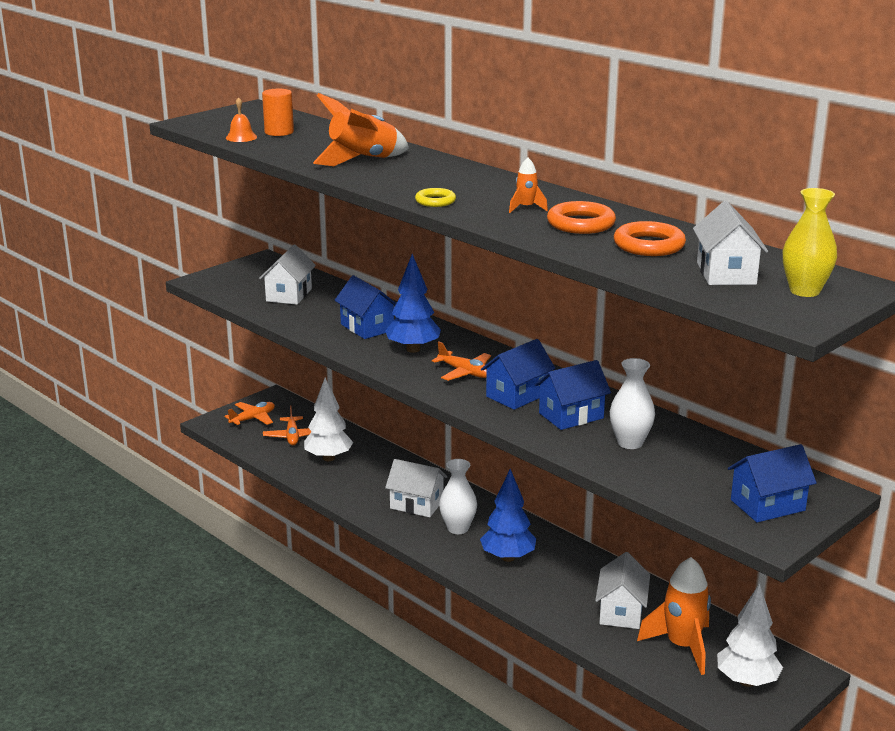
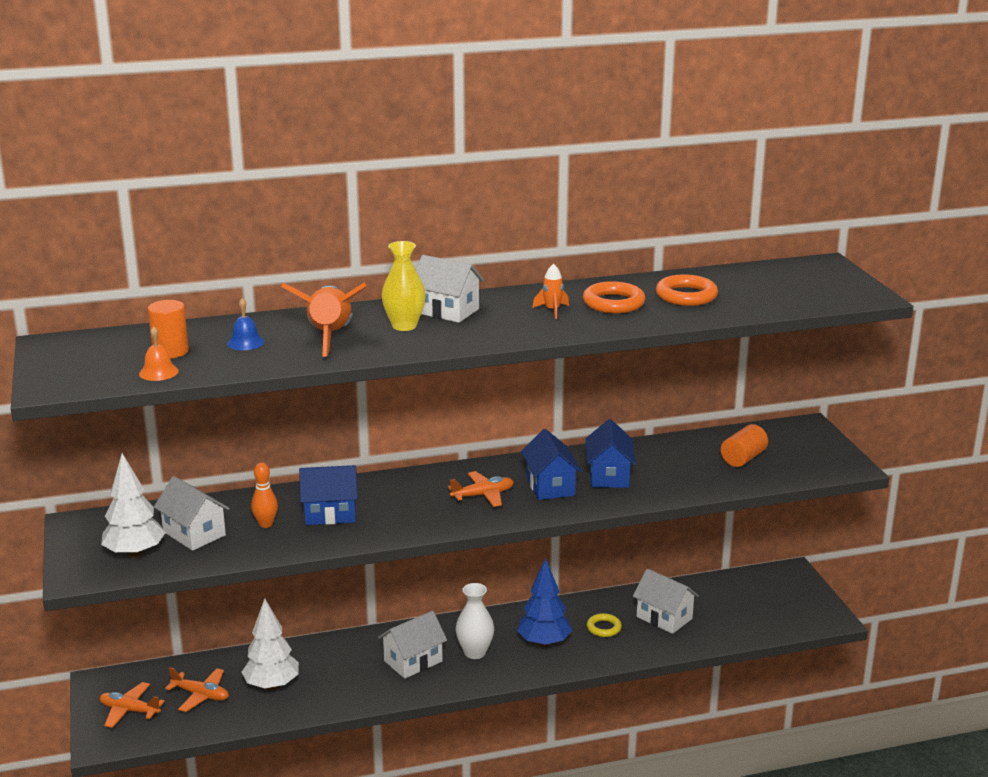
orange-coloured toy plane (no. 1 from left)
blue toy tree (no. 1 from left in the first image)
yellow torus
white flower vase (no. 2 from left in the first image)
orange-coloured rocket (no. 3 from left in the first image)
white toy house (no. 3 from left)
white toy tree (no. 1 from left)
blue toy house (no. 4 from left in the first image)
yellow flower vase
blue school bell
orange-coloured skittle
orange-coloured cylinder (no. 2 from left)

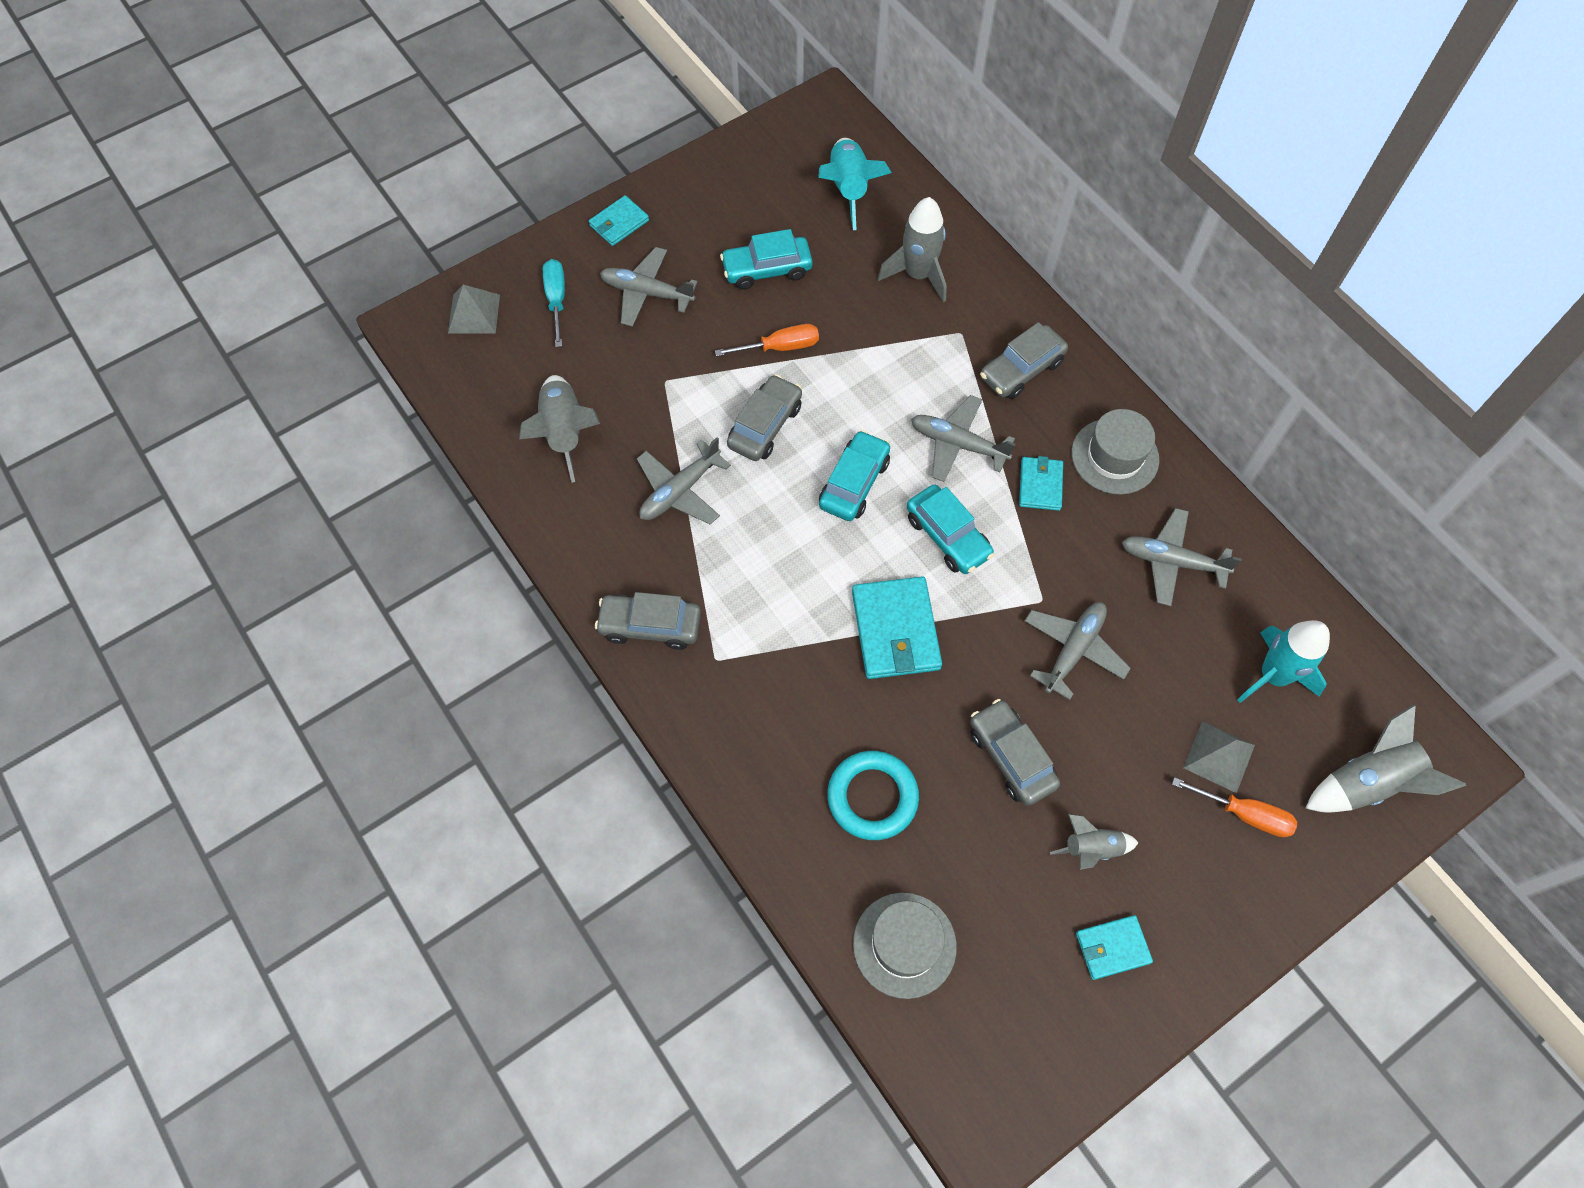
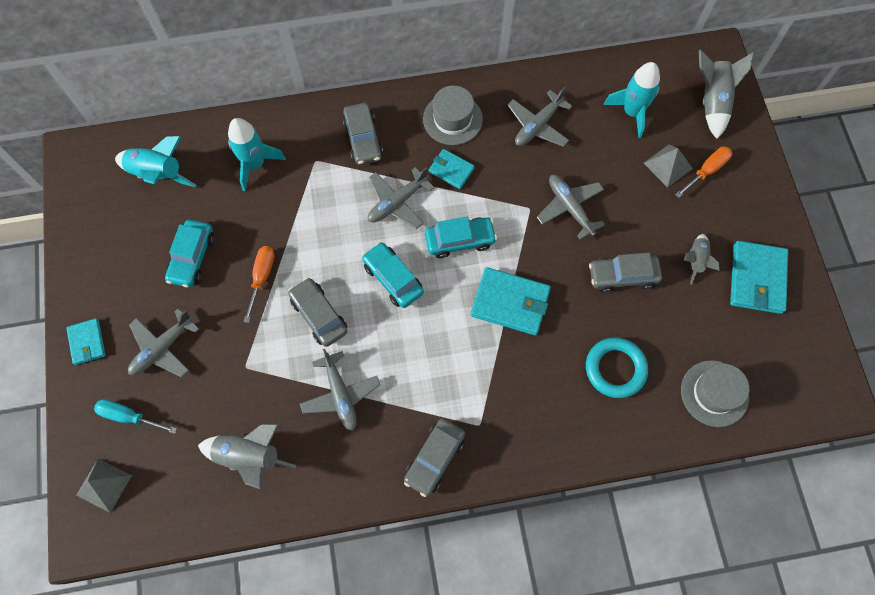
turquoise rocket (no. 2 from left)
turquoise billfold (no. 4 from left)

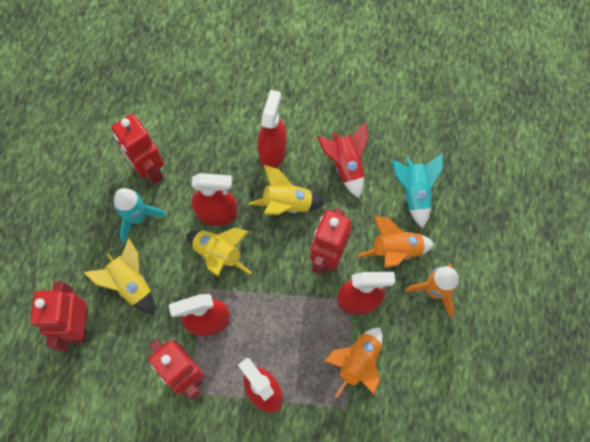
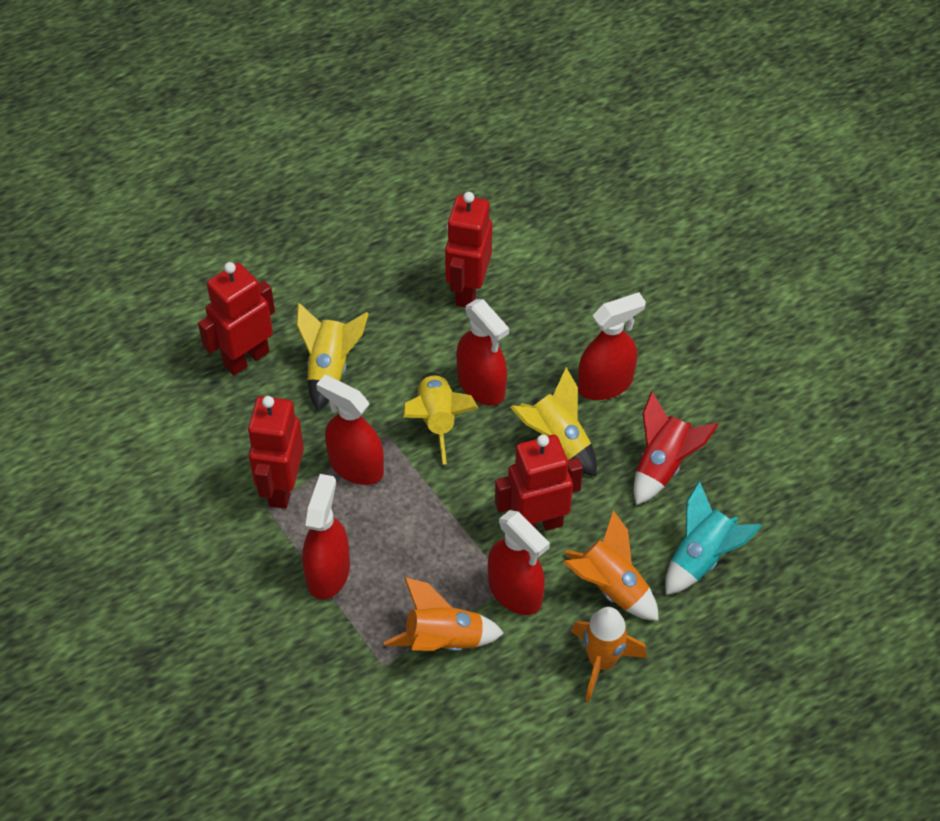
turquoise rocket (no. 1 from left in the first image)

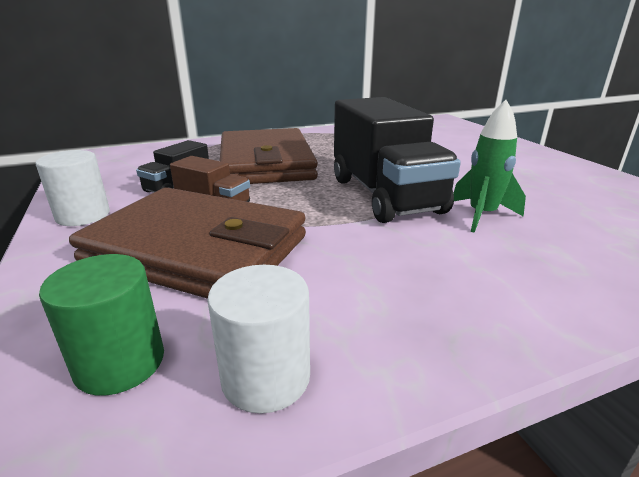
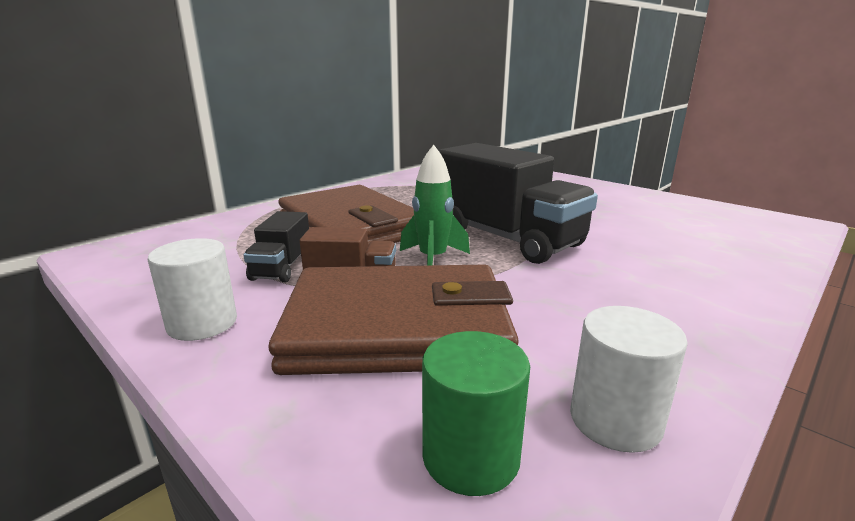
emerald rocket

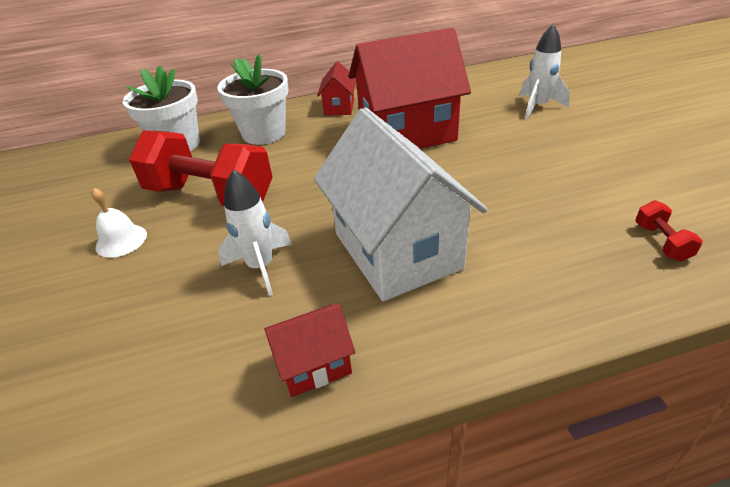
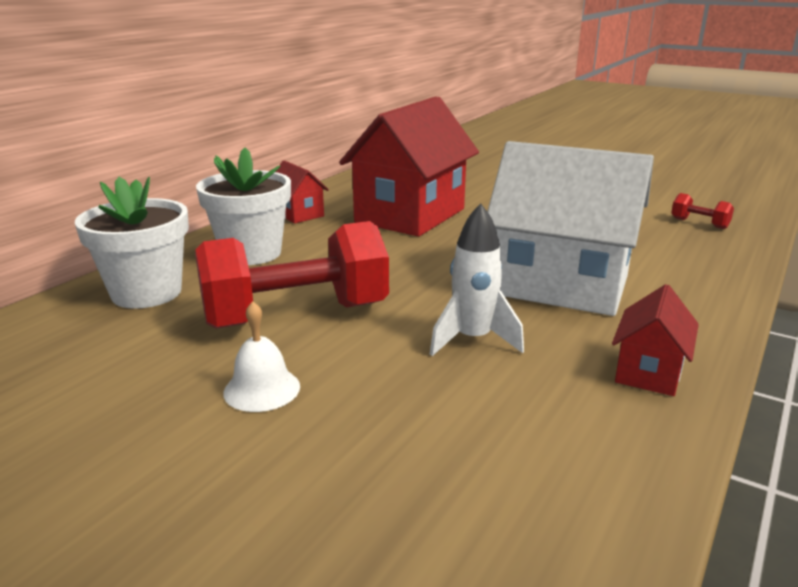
white rocket (no. 2 from left in the first image)

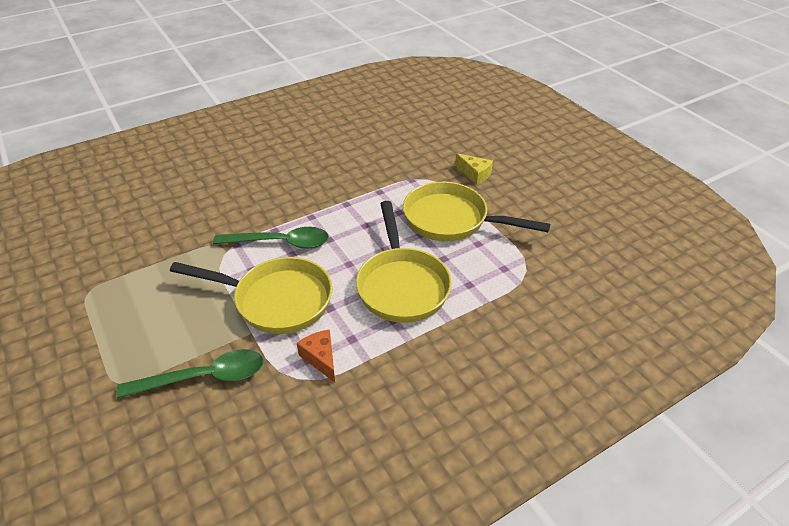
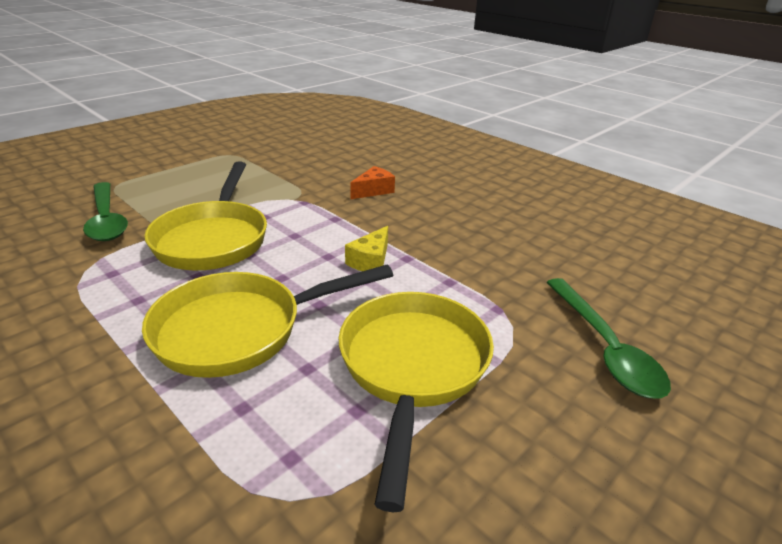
emerald spoon (no. 2 from left)
orange-coloured cheese wedge
yellow cheese wedge

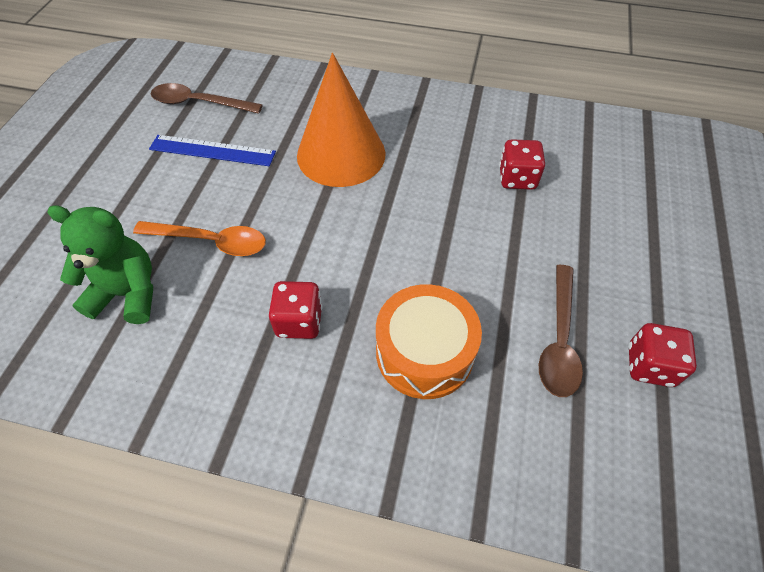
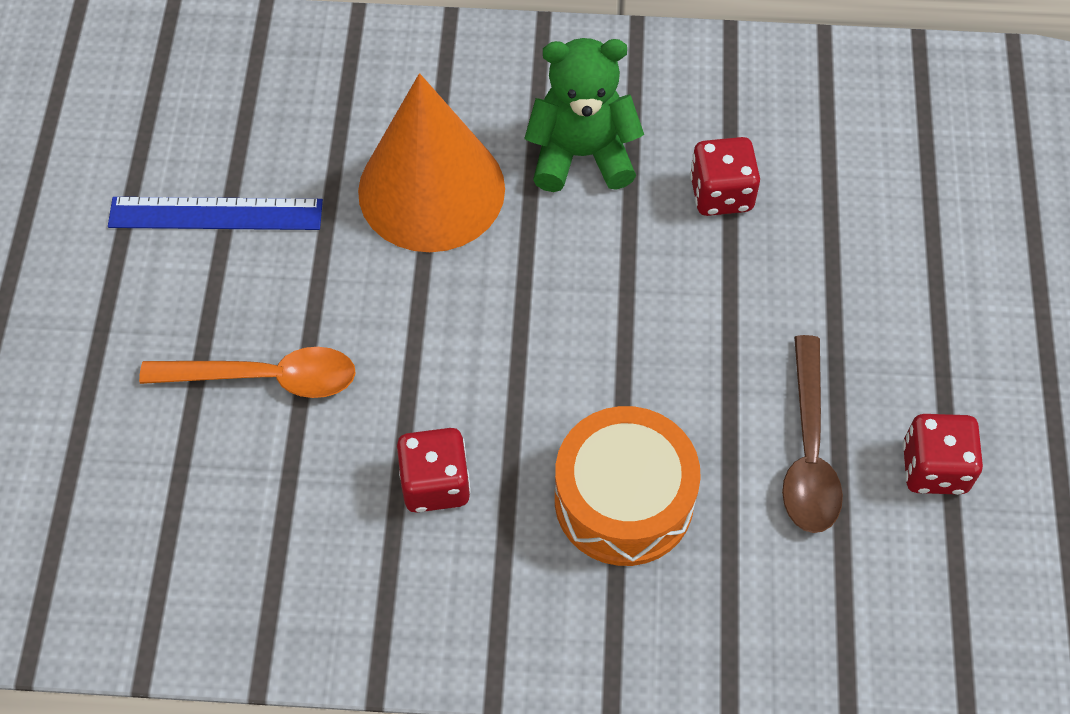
emerald teddy
dark brown spoon (no. 1 from left in the first image)

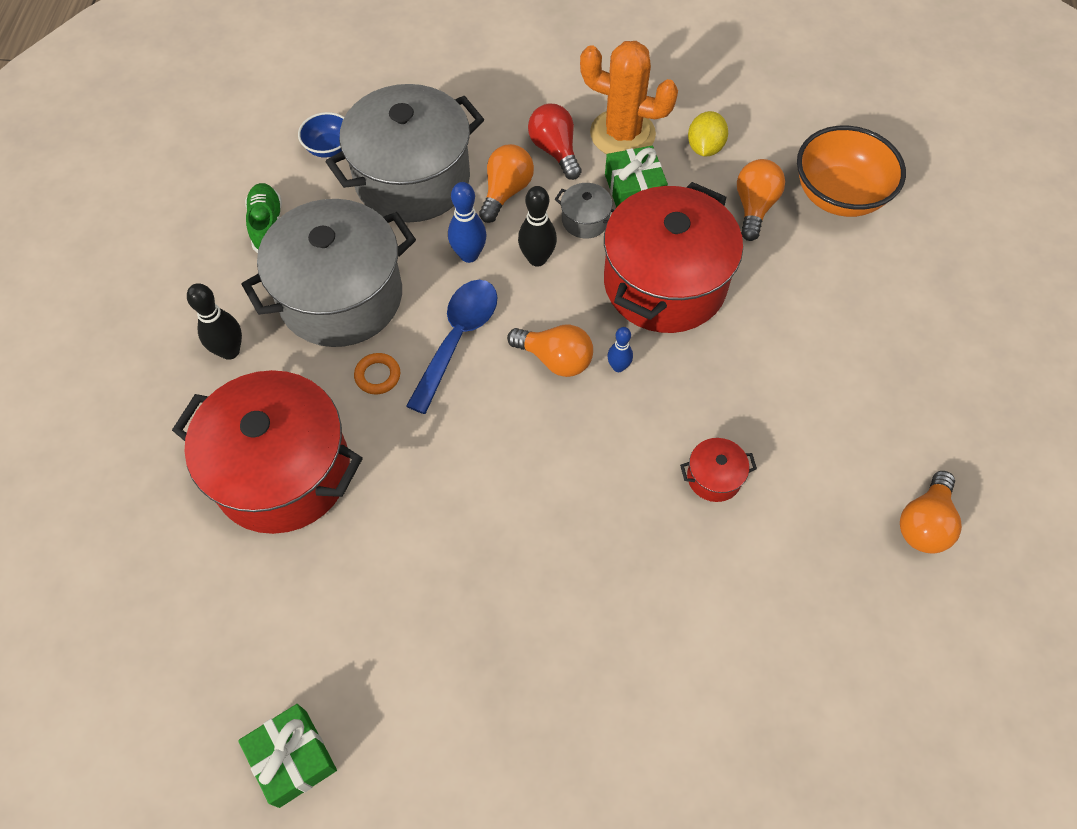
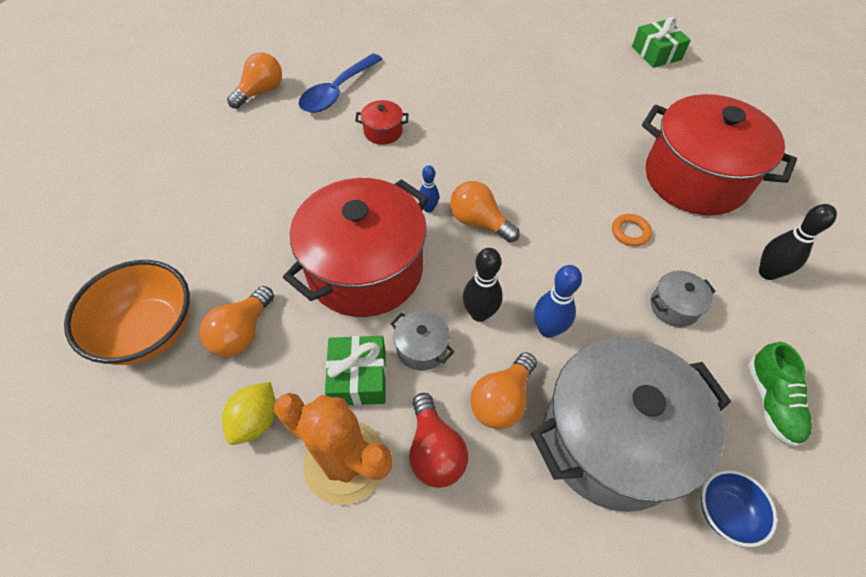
gray pot (no. 3 from left)
blue spoon

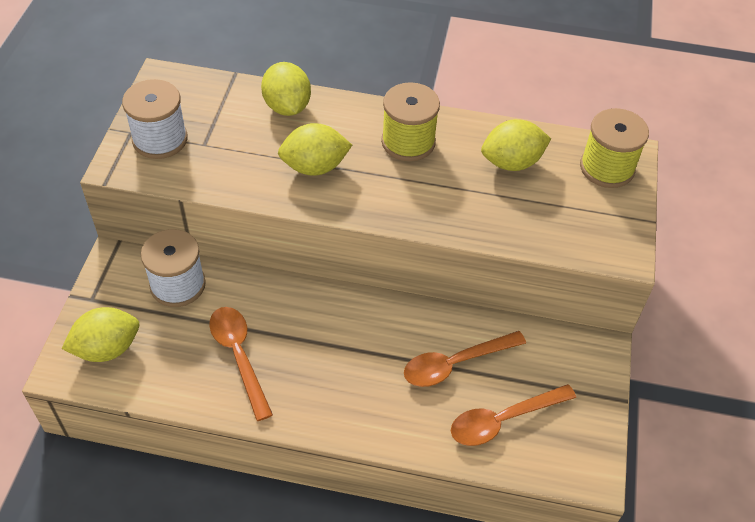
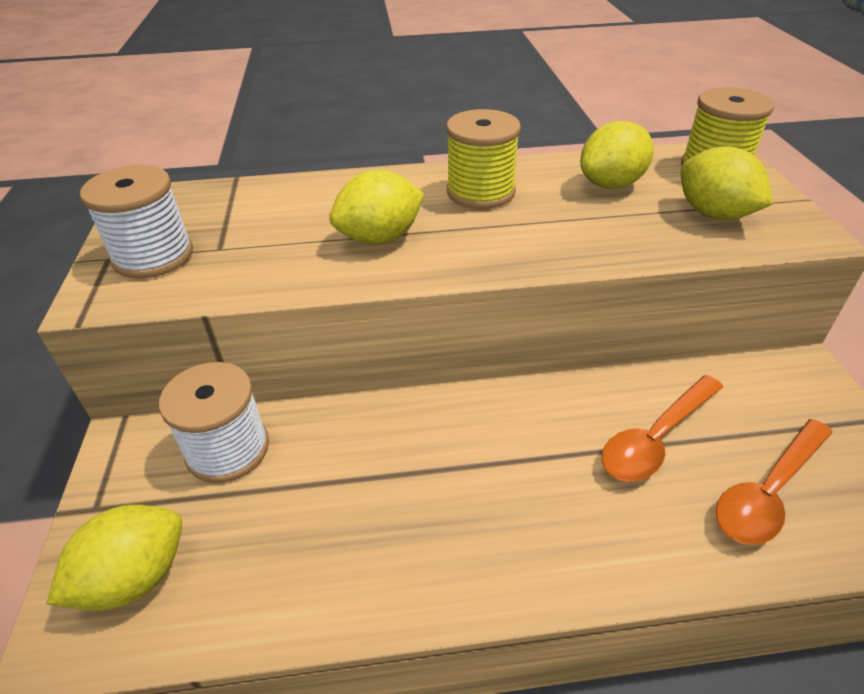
orange-coloured spoon (no. 1 from left in the first image)
yellow citrus fruit (no. 4 from left)

